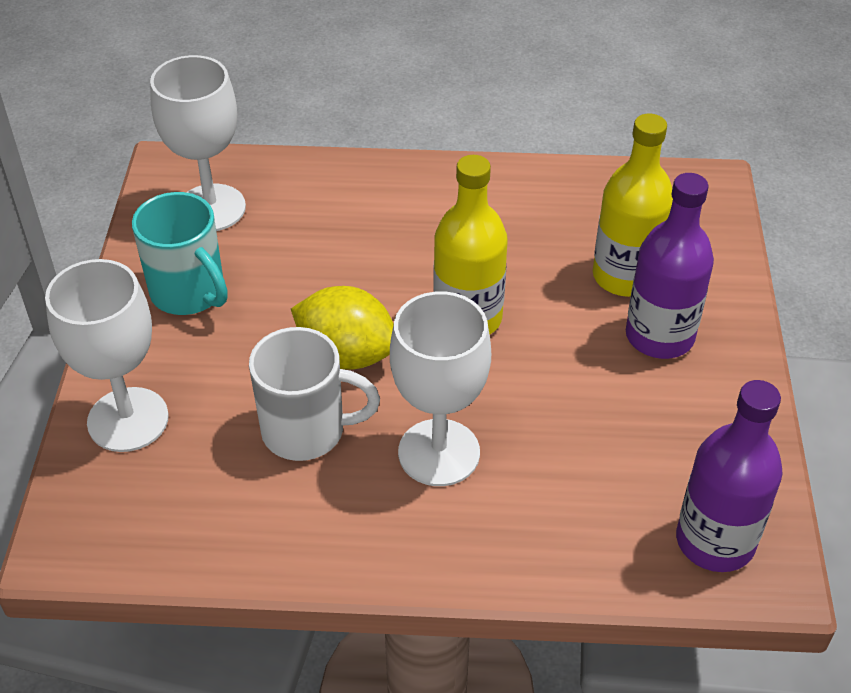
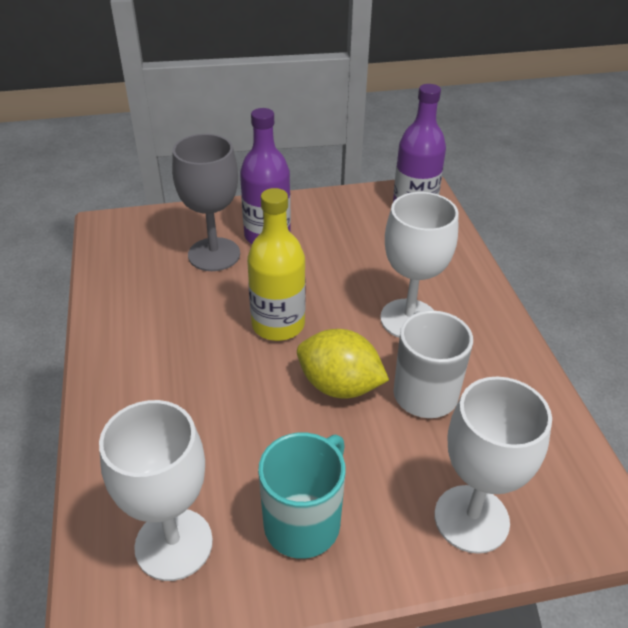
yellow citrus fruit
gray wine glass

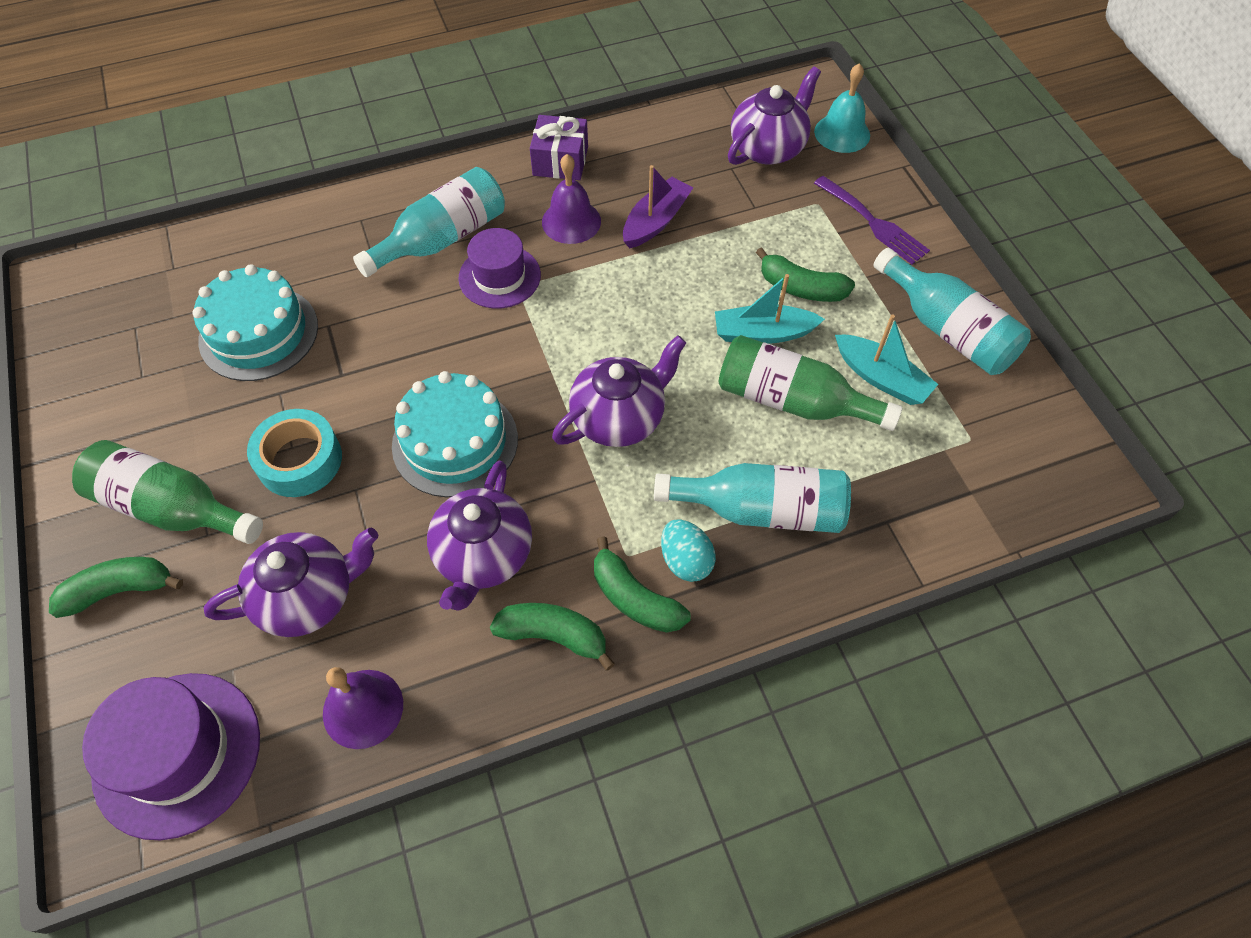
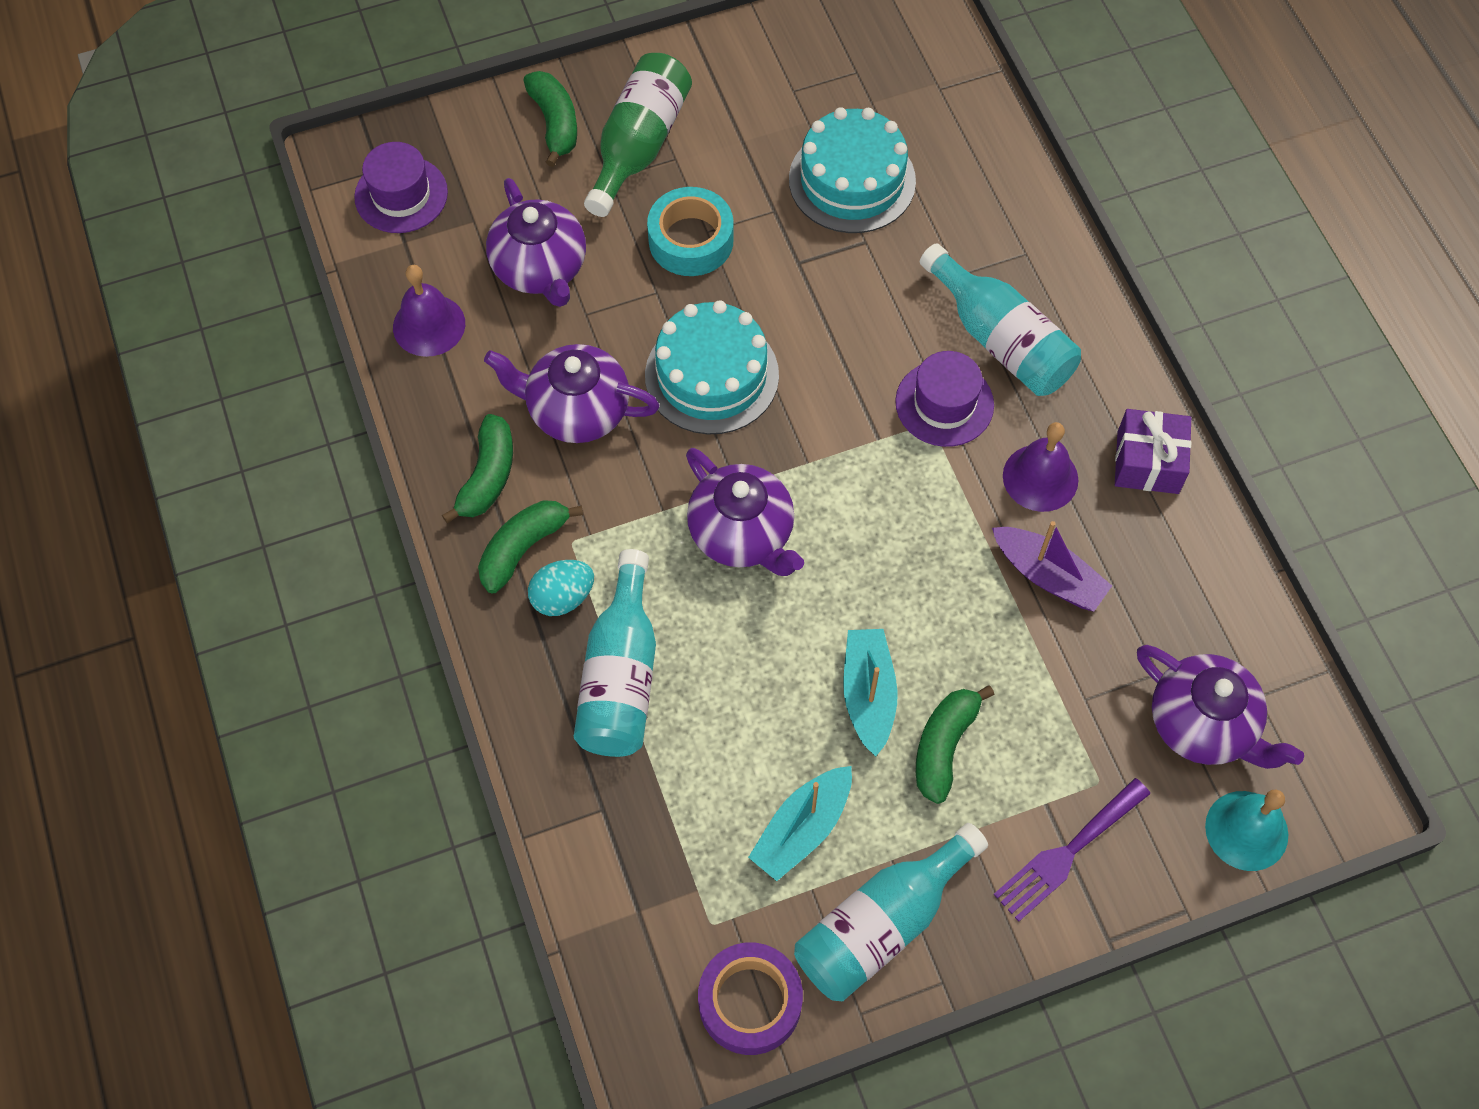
violet tall hat (no. 1 from left)
emerald bottle (no. 2 from left in the first image)
violet sticky tape

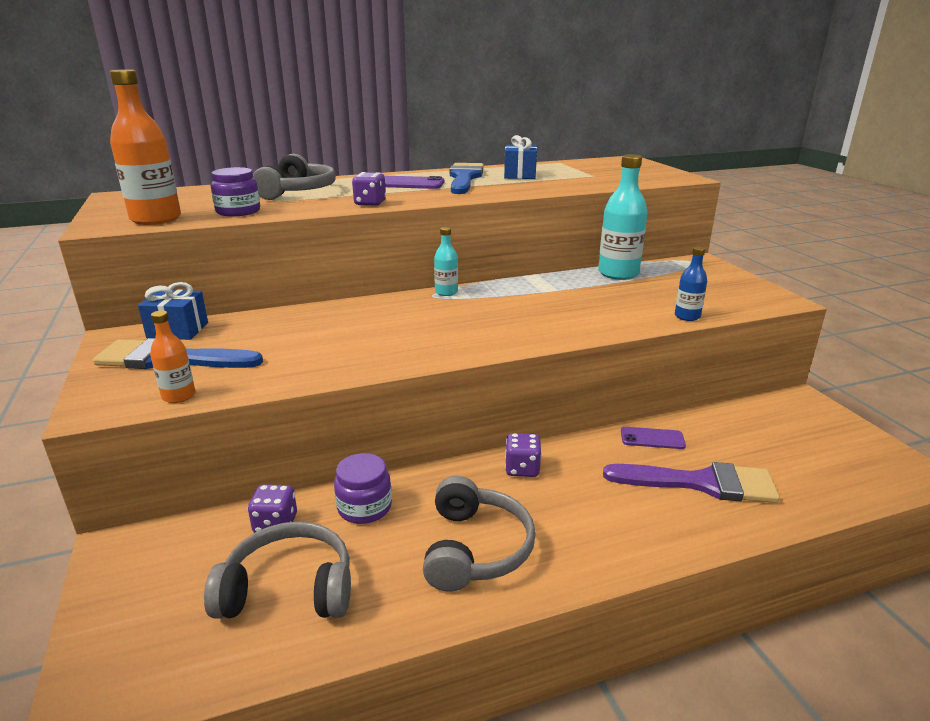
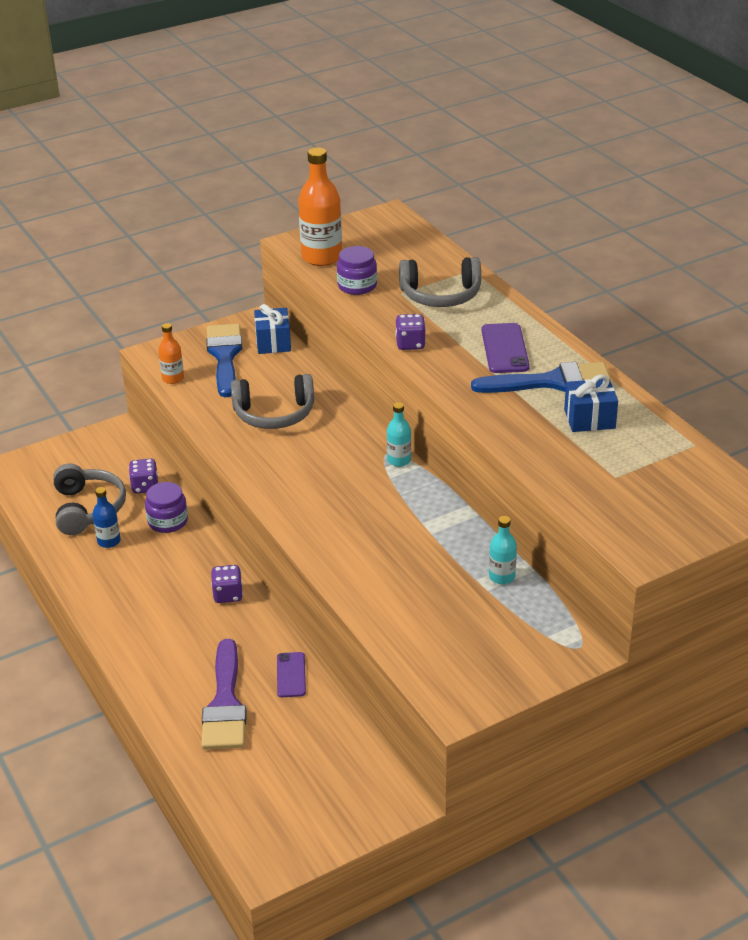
gray headset (no. 2 from left)
turquoise bottle (no. 2 from left)
blue bottle

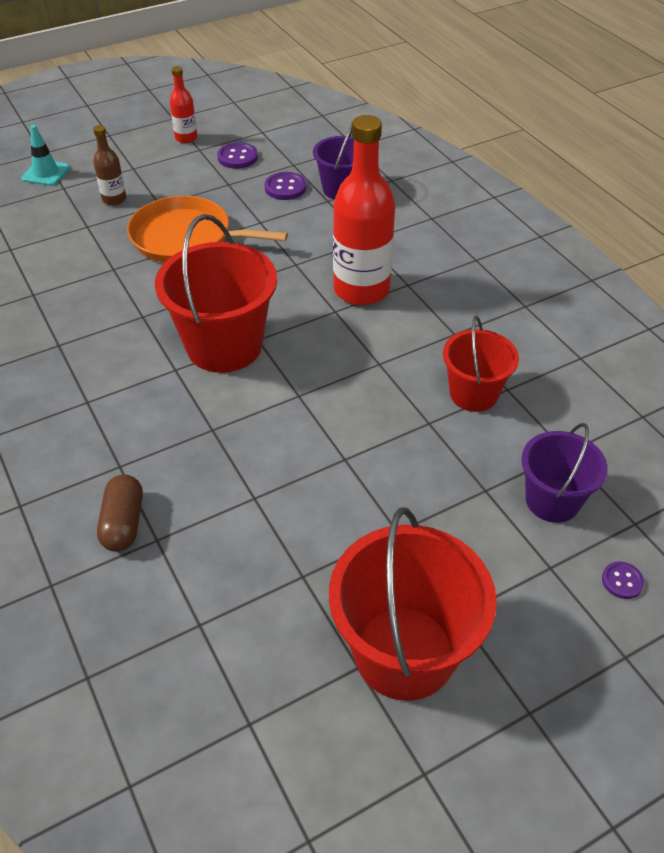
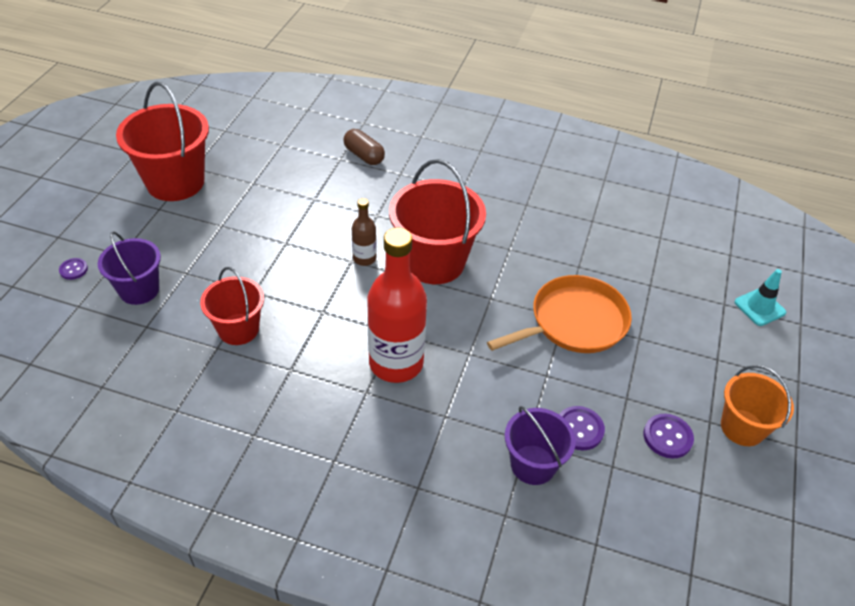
dark brown bottle
orange-coloured pail

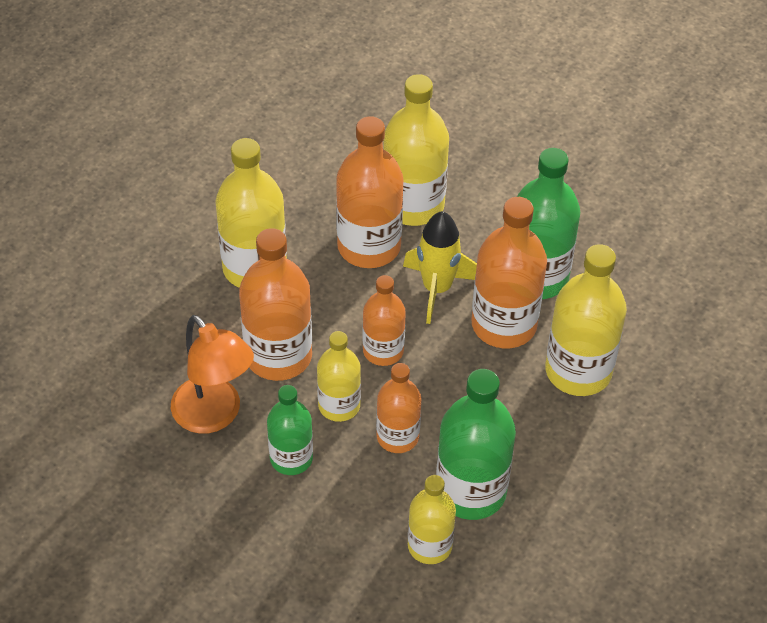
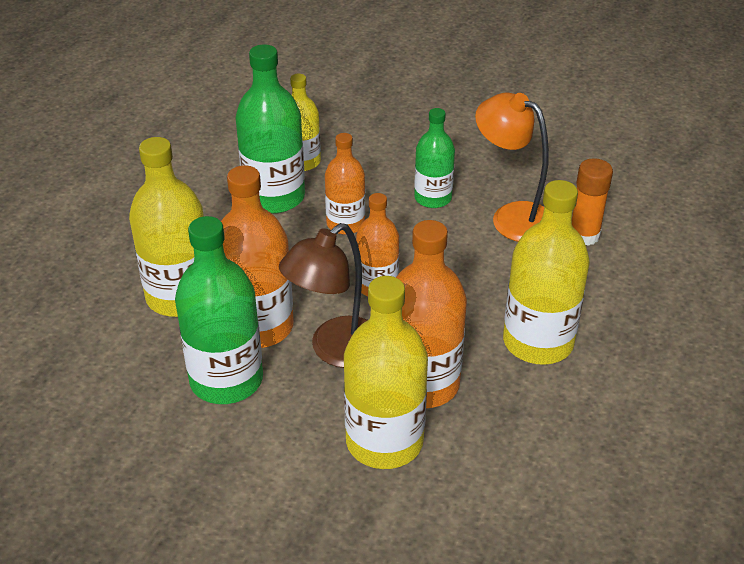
orange-coloured bottle (no. 1 from left in the first image)
yellow bottle (no. 2 from left in the first image)
dark brown desk lamp
orange-coloured stick of glue

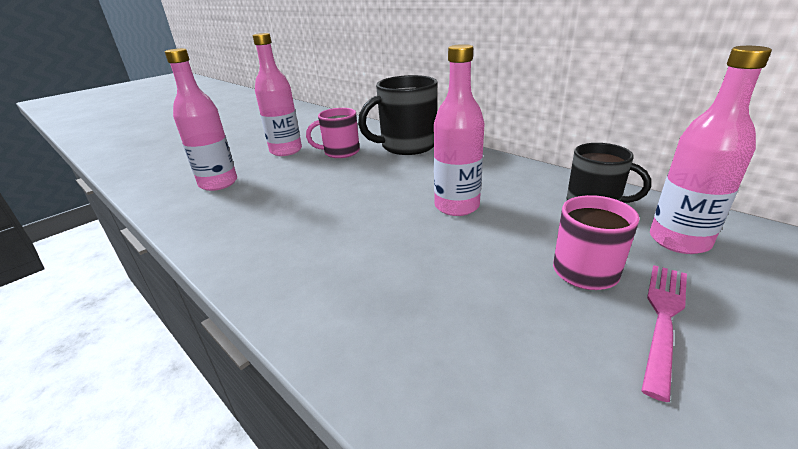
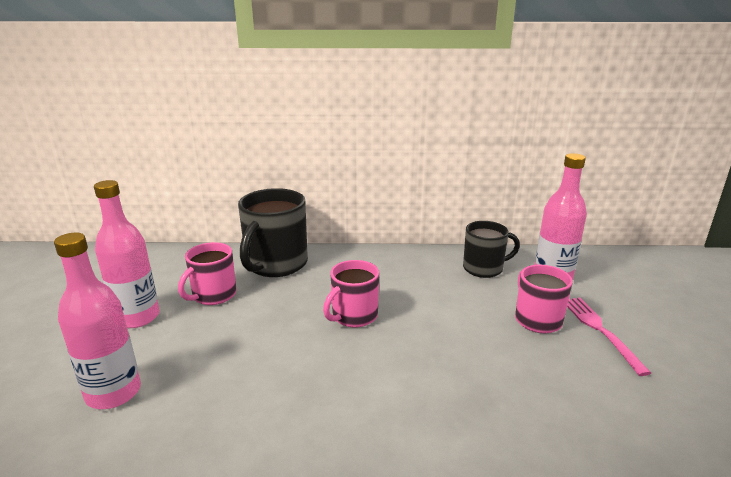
pink bottle (no. 3 from left in the first image)
pink coffee mug (no. 2 from left)

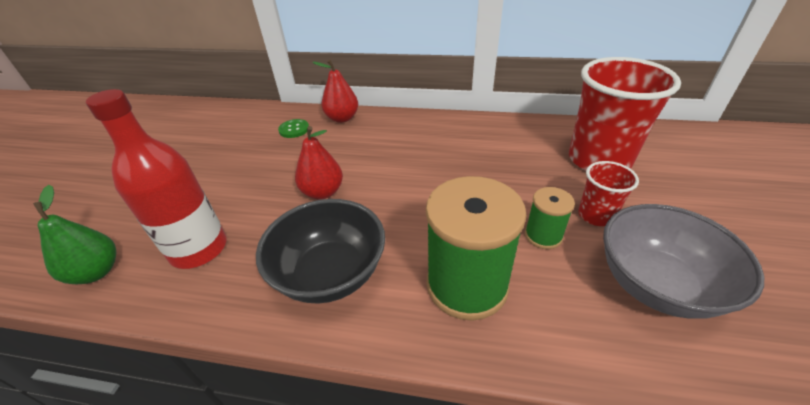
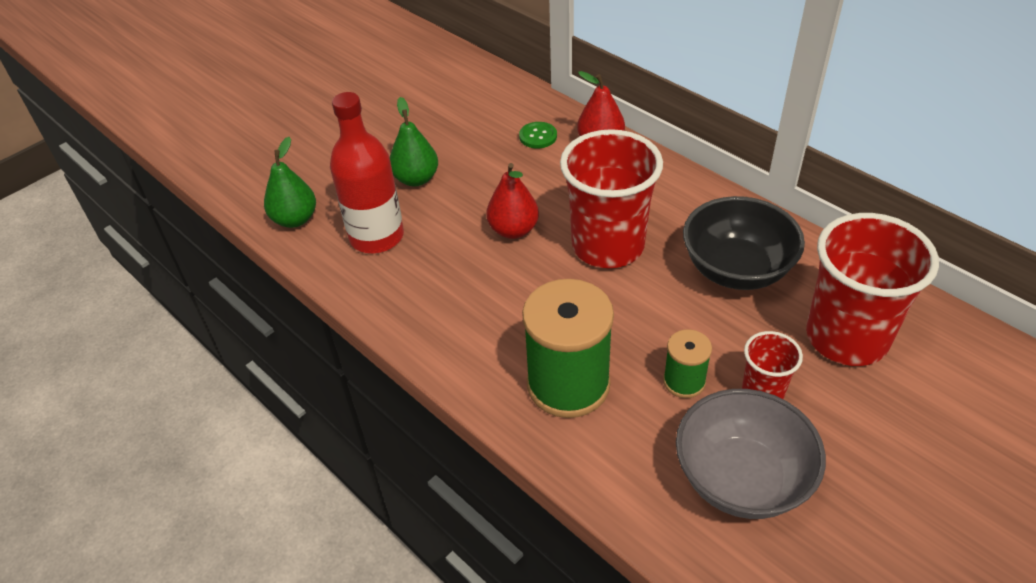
black deep dish
emerald pear (no. 2 from left)
red beaker (no. 1 from left)

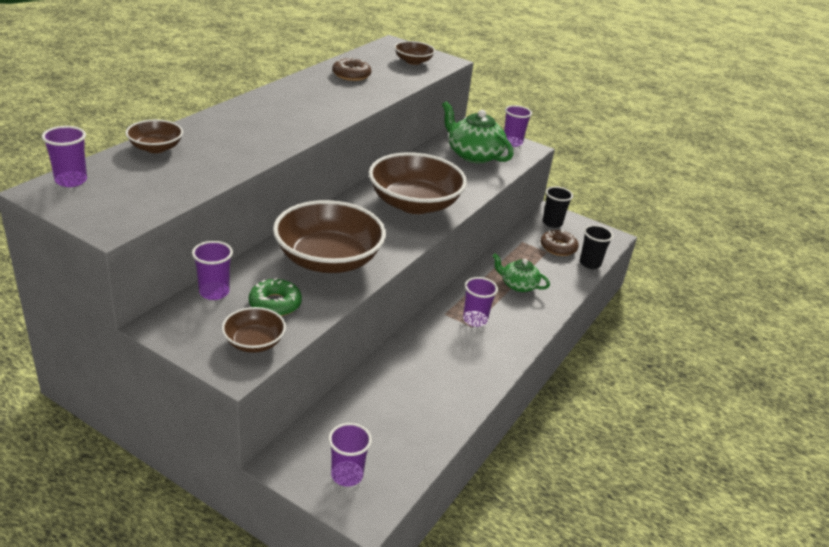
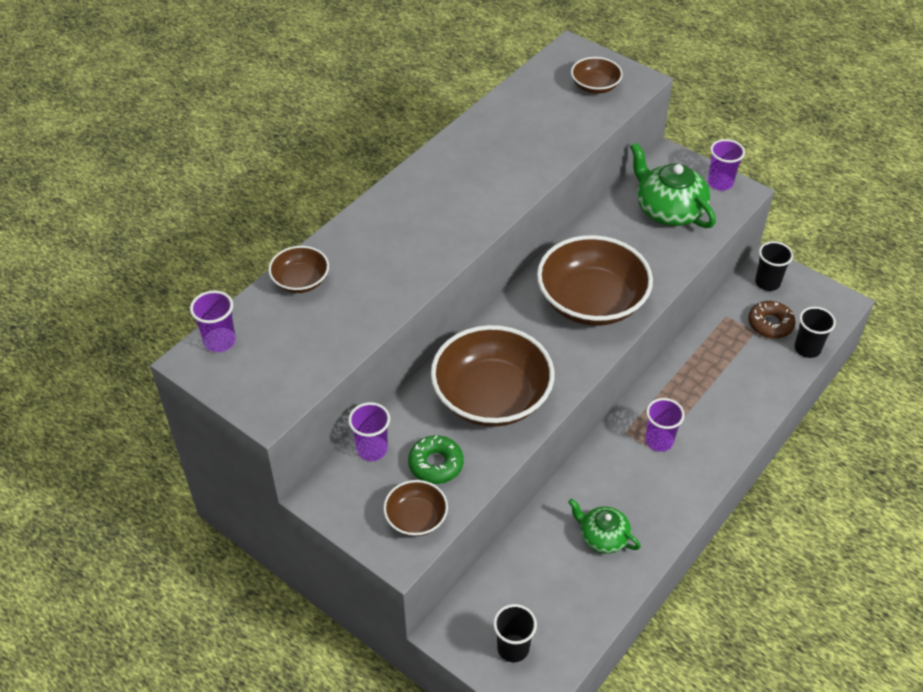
black beaker (no. 1 from left)
dark brown doughnut (no. 1 from left in the first image)
emerald teapot (no. 1 from left)

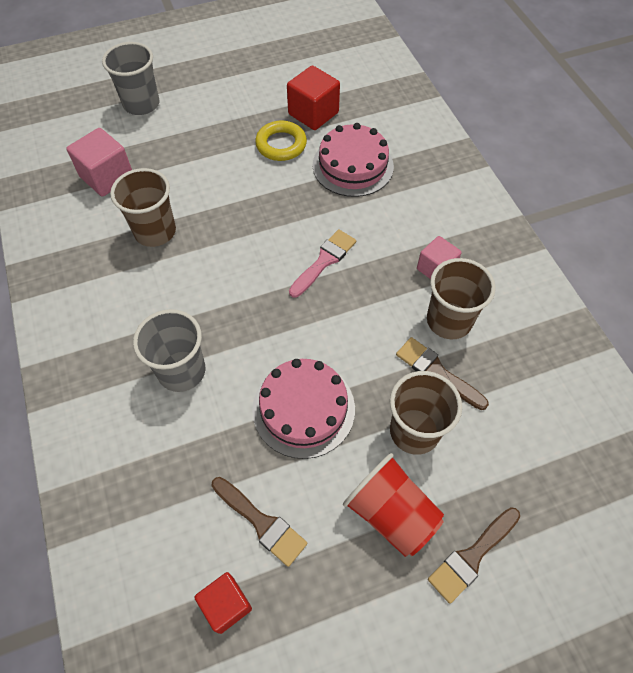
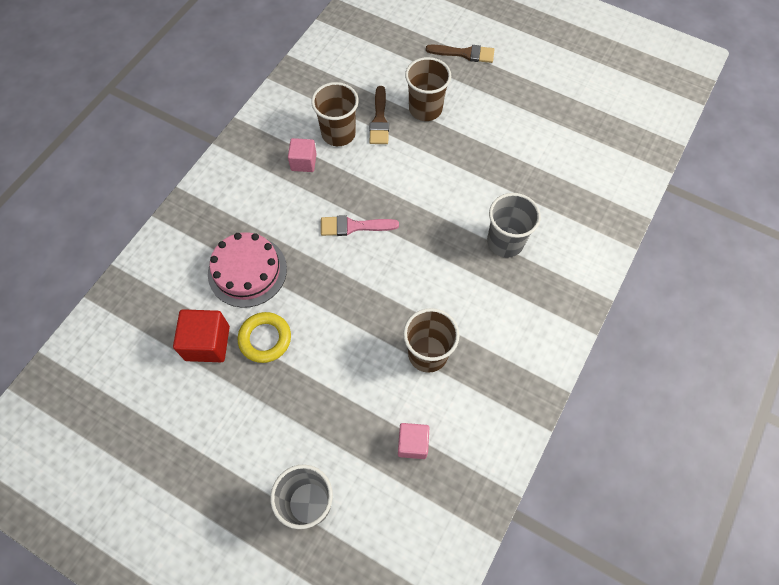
pink solid cube (no. 2 from left)
red solid cube (no. 1 from left in the first image)
dark brown paint brush (no. 1 from left in the first image)
pink cake (no. 1 from left in the first image)
red beaker

